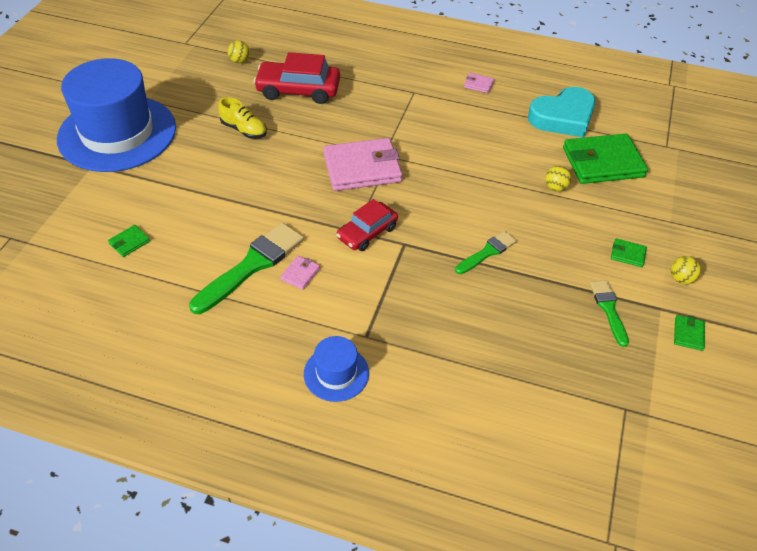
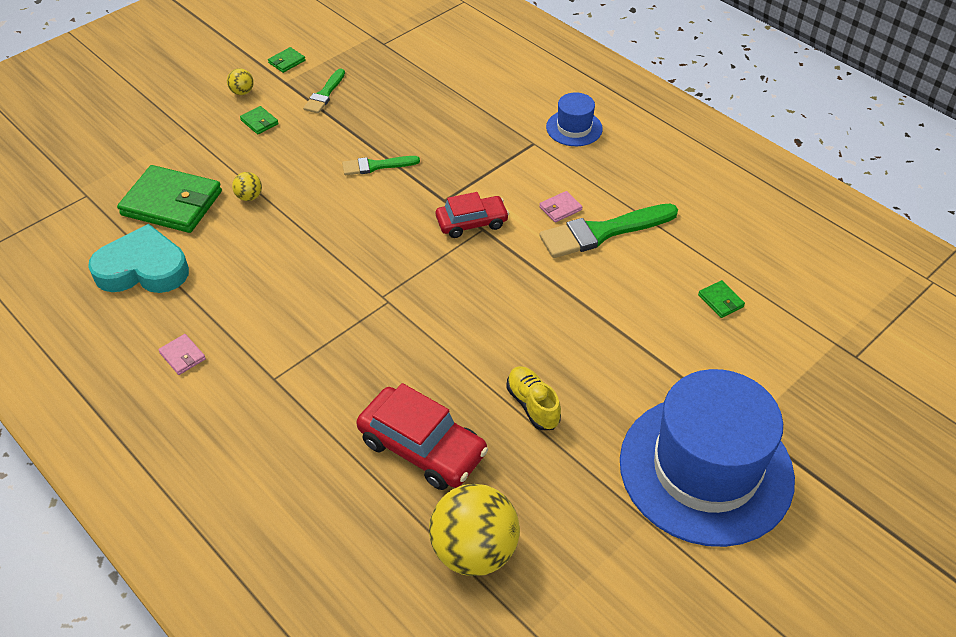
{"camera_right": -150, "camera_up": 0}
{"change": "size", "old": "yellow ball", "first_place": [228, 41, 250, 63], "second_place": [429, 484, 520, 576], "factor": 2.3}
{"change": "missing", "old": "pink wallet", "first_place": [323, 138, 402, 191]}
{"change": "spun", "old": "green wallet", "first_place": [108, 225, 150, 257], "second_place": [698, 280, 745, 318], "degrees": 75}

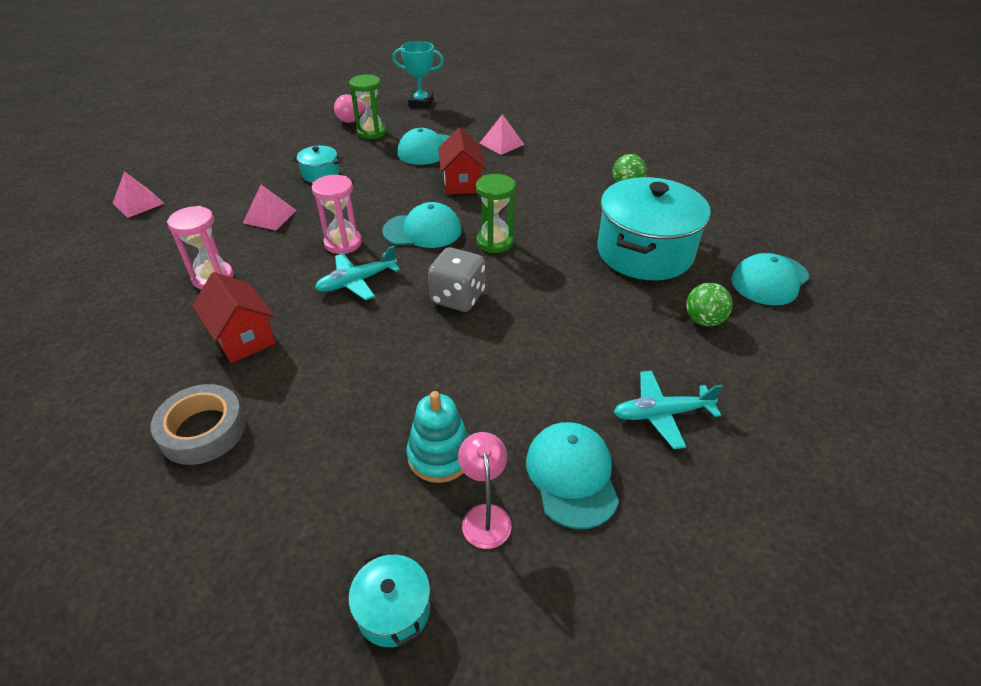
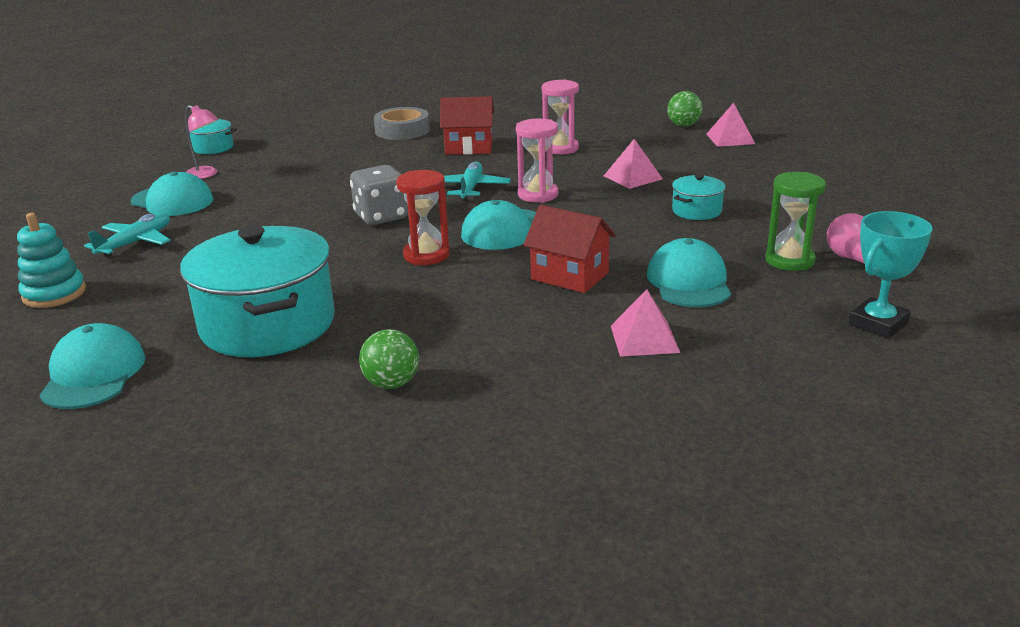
{"camera_right": 130, "camera_up": -15}
{"change": "colour", "old": "green hourglass", "new": "red hourglass", "first_place": [476, 174, 516, 253], "second_place": [396, 170, 450, 265]}
{"change": "relocated", "old": "green ball", "first_place": [686, 283, 732, 326], "second_place": [667, 91, 703, 127]}
{"change": "relocated", "old": "turquoise stacking toy", "first_place": [407, 391, 469, 483], "second_place": [17, 213, 86, 308]}

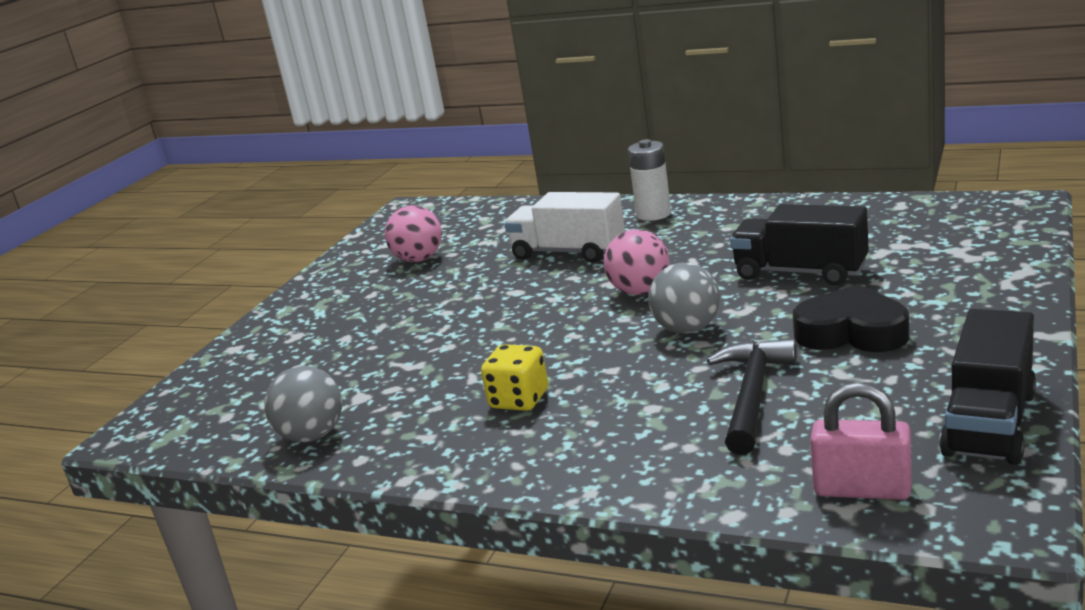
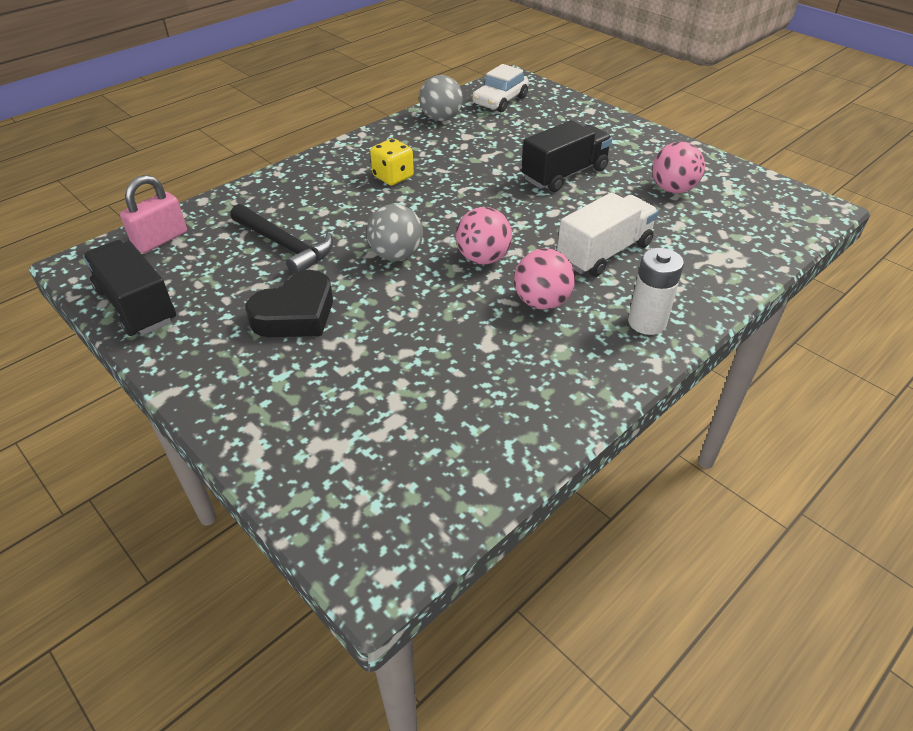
{"camera_right": 110, "camera_up": 20}
{"change": "relocated", "old": "black truck", "first_place": [730, 204, 869, 286], "second_place": [521, 120, 612, 192]}
{"change": "appeared", "new": "white car", "second_place": [472, 64, 529, 112]}
{"change": "appeared", "new": "pink ball", "second_place": [514, 248, 575, 310]}

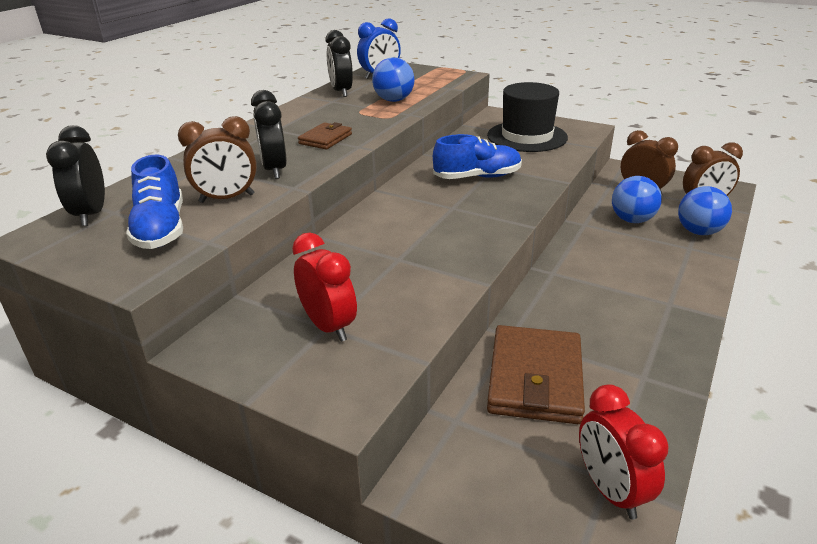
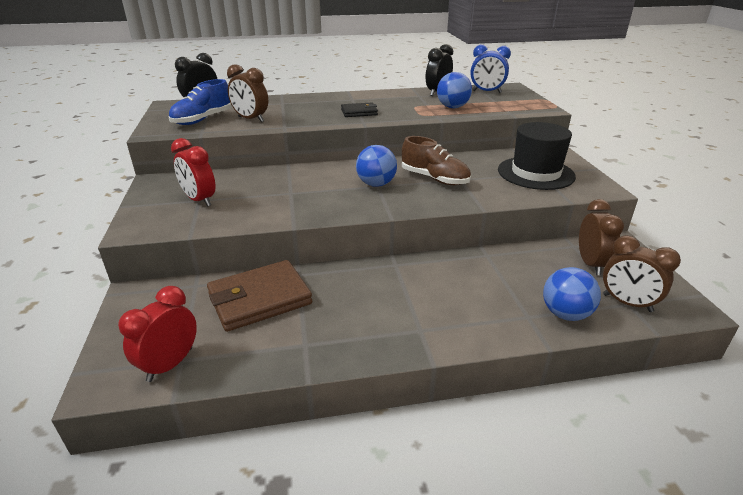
{"camera_right": 50, "camera_up": 0}
{"change": "missing", "old": "black clock", "first_place": [251, 90, 287, 179]}
{"change": "colour", "old": "brown wallet", "new": "black wallet", "first_place": [298, 122, 352, 149], "second_place": [341, 103, 378, 117]}
{"change": "colour", "old": "blue shoe", "new": "brown shoe", "first_place": [433, 134, 522, 179], "second_place": [402, 136, 471, 185]}
{"change": "relocated", "old": "blue ball", "first_place": [612, 176, 662, 223], "second_place": [356, 145, 397, 187]}
{"change": "spun", "old": "red clock", "first_place": [292, 233, 357, 342], "second_place": [171, 138, 216, 207], "degrees": 120}

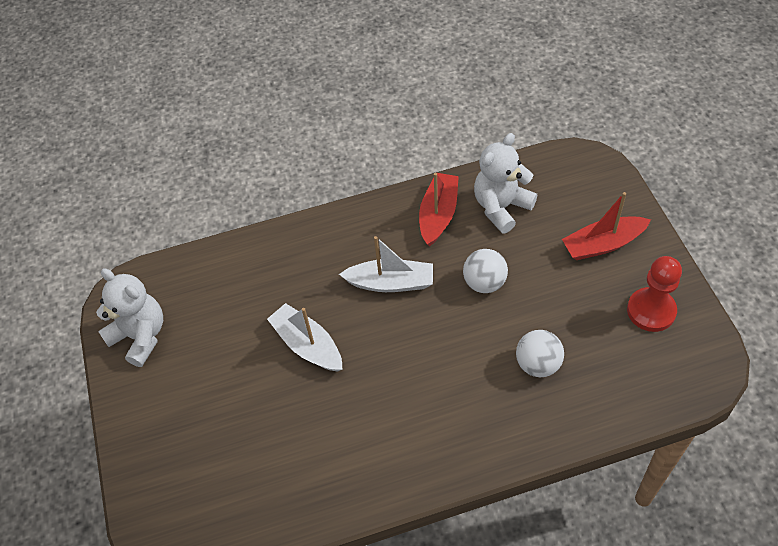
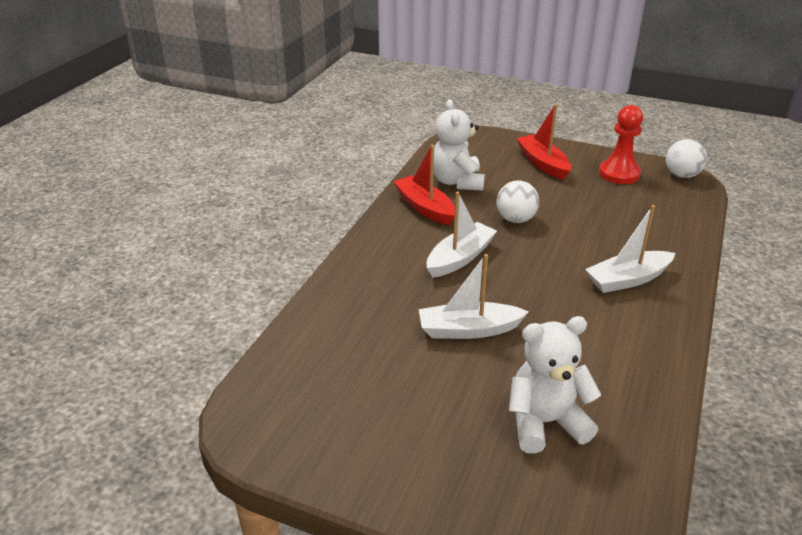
{"camera_right": -55, "camera_up": -20}
{"change": "spun", "old": "red boat", "first_place": [562, 192, 651, 260], "second_place": [516, 104, 571, 180], "degrees": 135}
{"change": "relocated", "old": "white teddy bear", "first_place": [96, 268, 163, 367], "second_place": [509, 316, 602, 454]}
{"change": "relocated", "old": "white ball", "first_place": [516, 330, 564, 377], "second_place": [666, 139, 707, 178]}
{"change": "appeared", "new": "white boat", "second_place": [585, 205, 676, 293]}

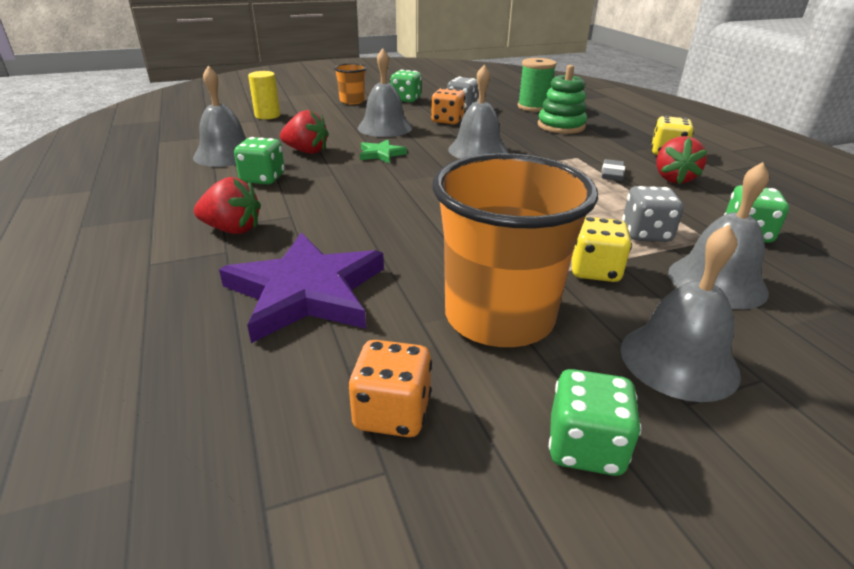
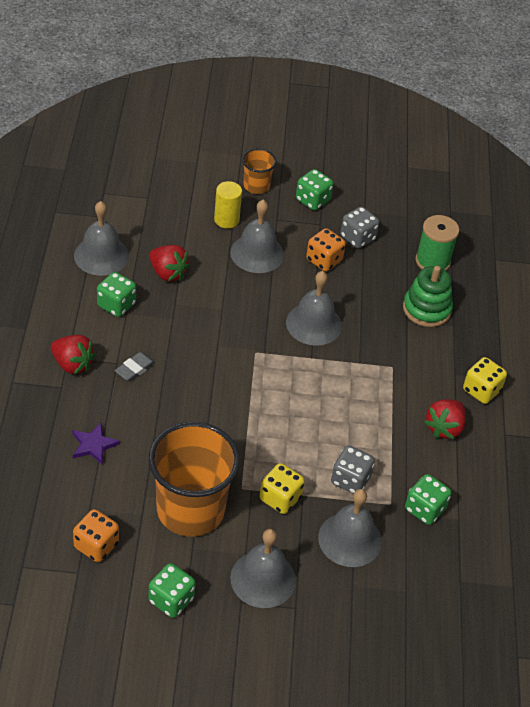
{"camera_right": 20, "camera_up": 15}
{"change": "relocated", "old": "yellow cylinder", "first_place": [248, 71, 280, 119], "second_place": [214, 181, 242, 228]}
{"change": "missing", "old": "green star", "first_place": [360, 139, 407, 163]}
{"change": "relocated", "old": "grey eraser", "first_place": [601, 159, 625, 181], "second_place": [115, 352, 155, 381]}
{"change": "size", "old": "purple star", "first_place": [219, 233, 384, 343], "second_place": [72, 423, 120, 465], "factor": 0.47}

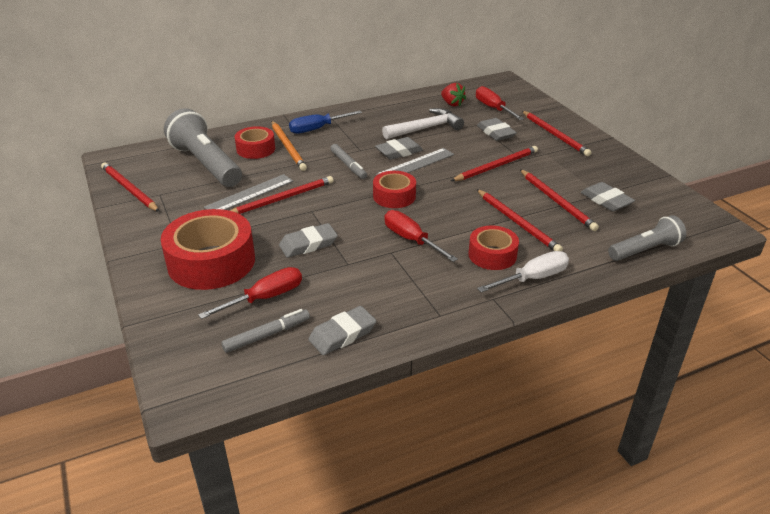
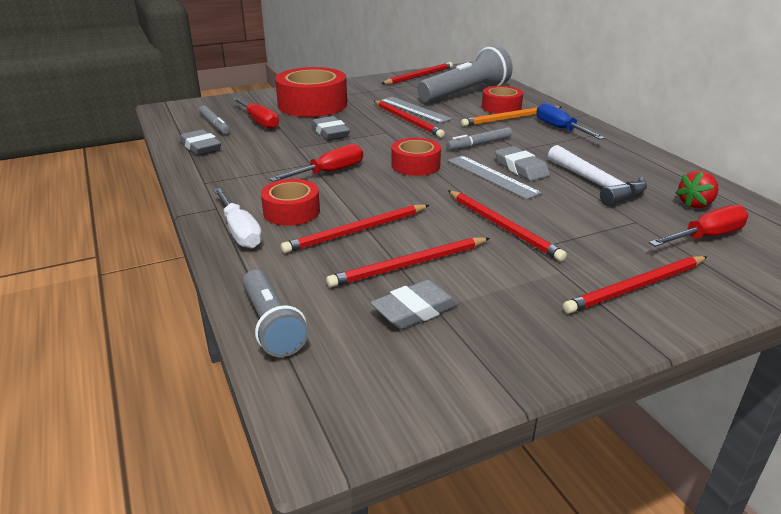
{"camera_right": 90, "camera_up": -5}
{"change": "missing", "old": "grey eraser", "first_place": [477, 118, 517, 141]}

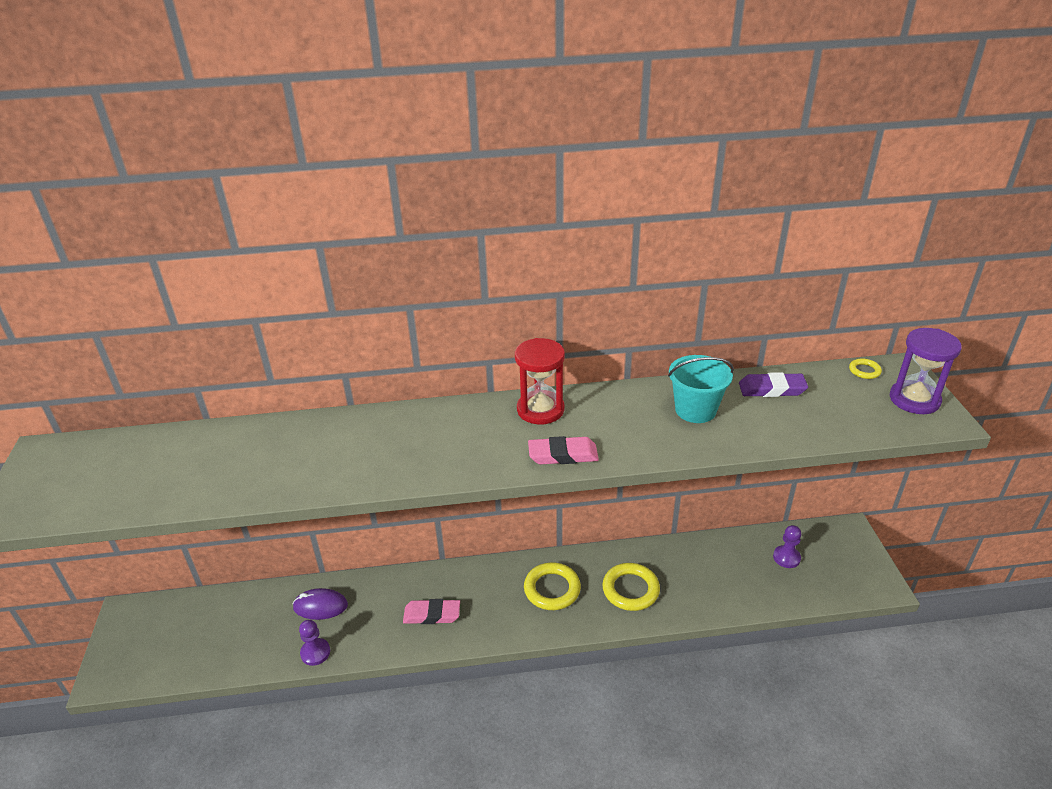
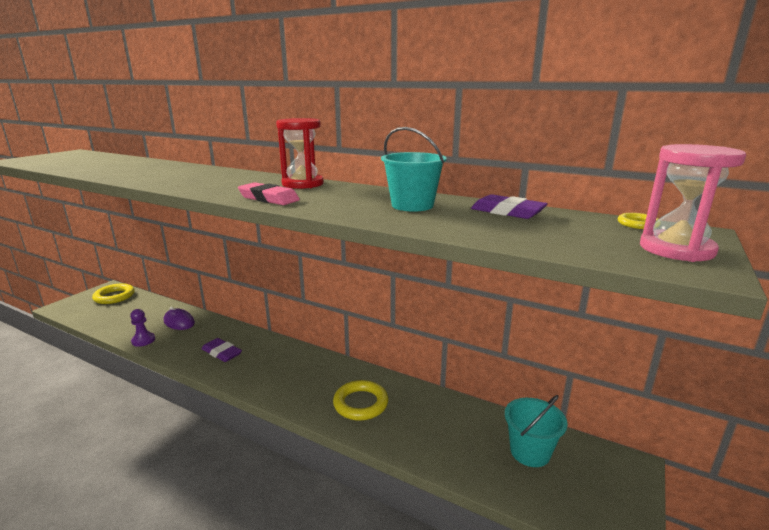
{"camera_right": 35, "camera_up": -15}
{"change": "colour", "old": "purple hourglass", "new": "pink hourglass", "first_place": [890, 328, 962, 414], "second_place": [640, 144, 746, 262]}
{"change": "exchanged", "old": "purple pawn", "new": "turquoise bucket", "first_place": [773, 525, 801, 568], "second_place": [505, 395, 568, 467]}
{"change": "relocated", "old": "yellow ring", "first_place": [524, 562, 581, 610], "second_place": [92, 283, 135, 304]}
{"change": "colour", "old": "pink eraser", "new": "purple eraser", "first_place": [403, 599, 460, 624], "second_place": [202, 338, 242, 362]}

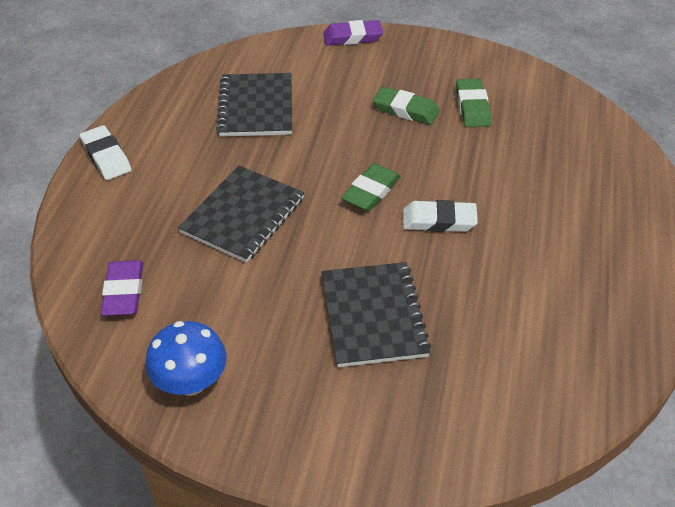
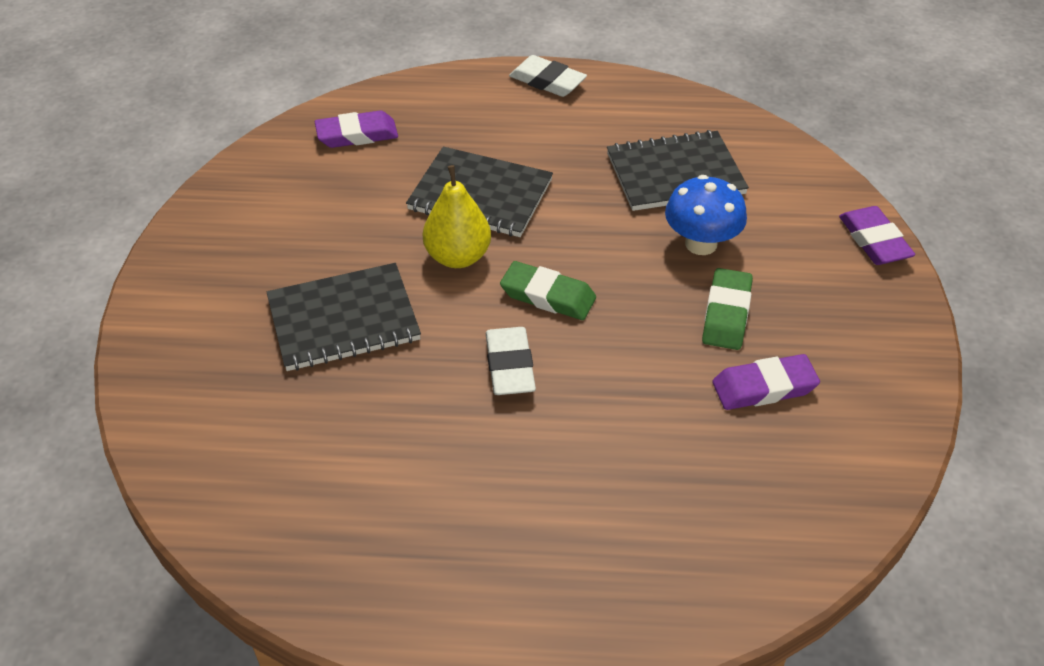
{"camera_right": 80, "camera_up": 0}
{"change": "colour", "old": "green eraser", "new": "purple eraser", "first_place": [456, 78, 491, 127], "second_place": [712, 354, 820, 410]}
{"change": "spun", "old": "white eraser", "first_place": [80, 125, 131, 180], "second_place": [509, 55, 587, 97], "degrees": 75}
{"change": "relocated", "old": "blue mushroom", "first_place": [145, 321, 227, 396], "second_place": [665, 175, 747, 255]}
{"change": "appeared", "new": "yellow pear", "second_place": [423, 165, 491, 268]}

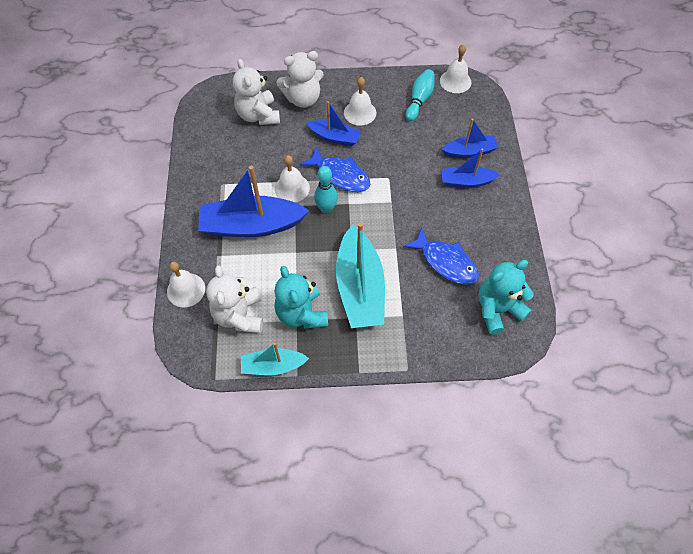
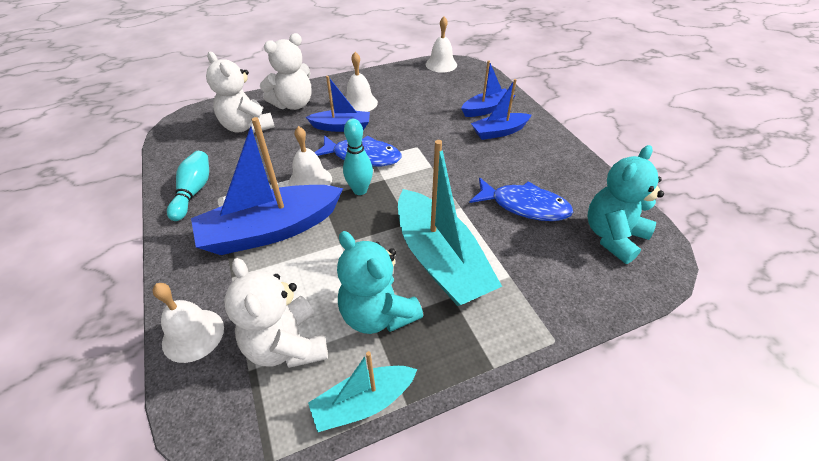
{"camera_right": -20, "camera_up": -15}
{"change": "relocated", "old": "turquoise bowling pin", "first_place": [406, 69, 434, 121], "second_place": [167, 151, 209, 221]}

